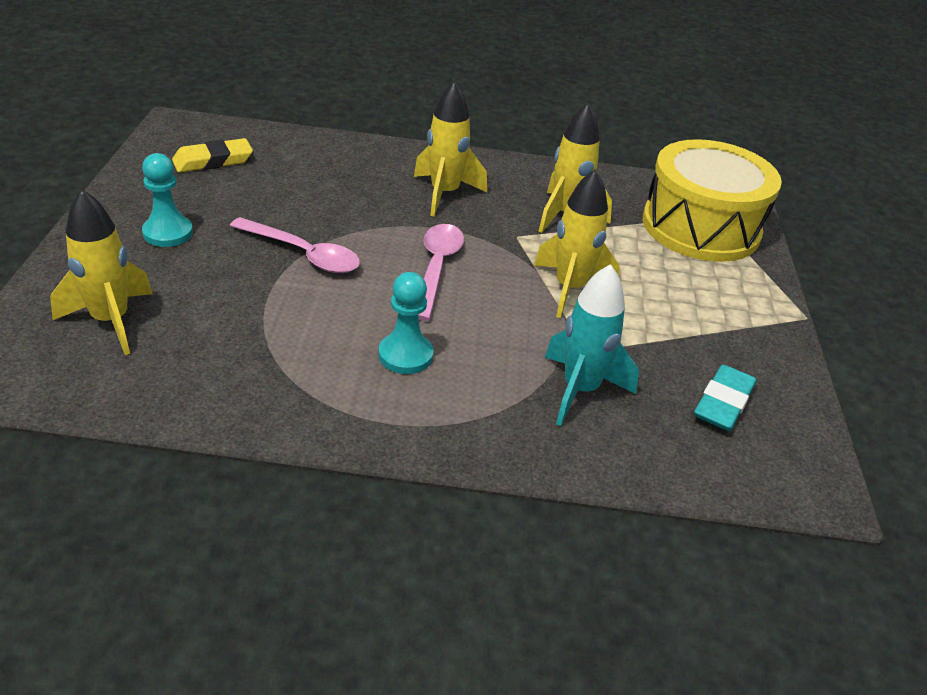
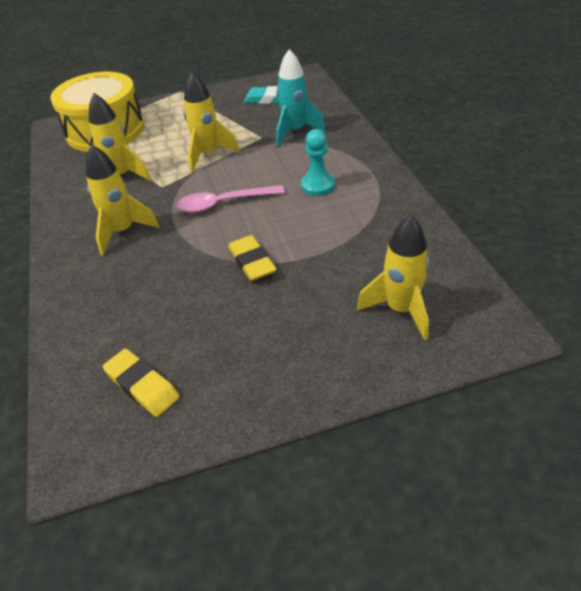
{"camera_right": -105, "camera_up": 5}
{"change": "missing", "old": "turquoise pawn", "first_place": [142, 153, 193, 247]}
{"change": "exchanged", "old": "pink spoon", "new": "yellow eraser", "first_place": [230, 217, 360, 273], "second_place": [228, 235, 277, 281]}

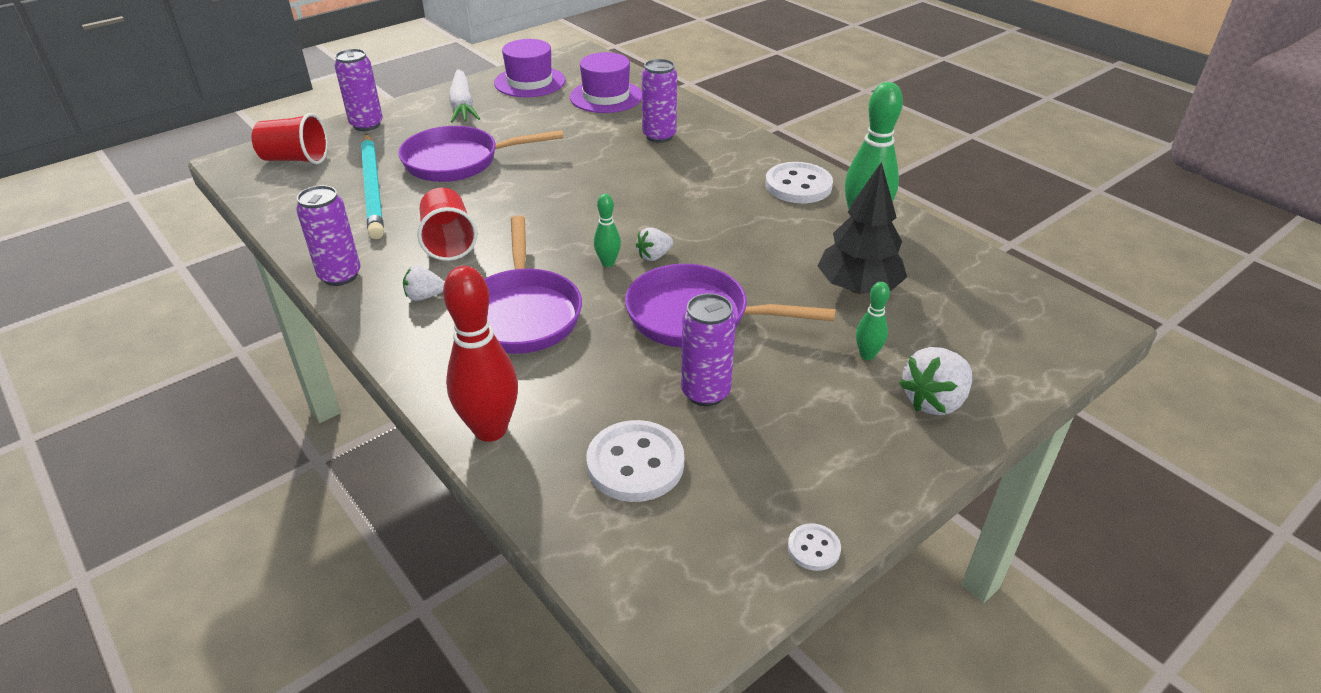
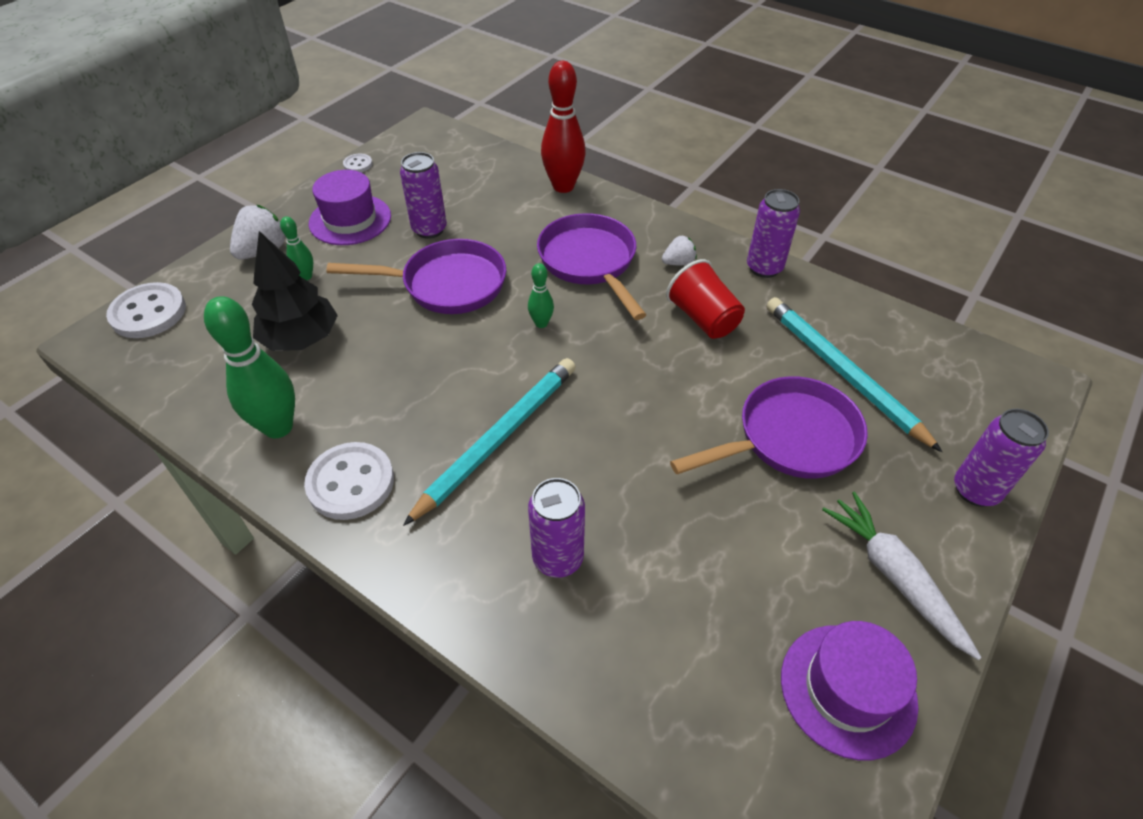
{"camera_right": 165, "camera_up": 10}
{"change": "relocated", "old": "purple hat", "first_place": [570, 52, 642, 113], "second_place": [309, 170, 391, 245]}
{"change": "missing", "old": "red cup", "first_place": [252, 113, 328, 164]}
{"change": "missing", "old": "white strawberry", "first_place": [636, 227, 673, 261]}
{"change": "relocated", "old": "white button", "first_place": [586, 420, 684, 502], "second_place": [106, 282, 186, 338]}
{"change": "appeared", "new": "turquoise pencil", "second_place": [403, 358, 576, 526]}

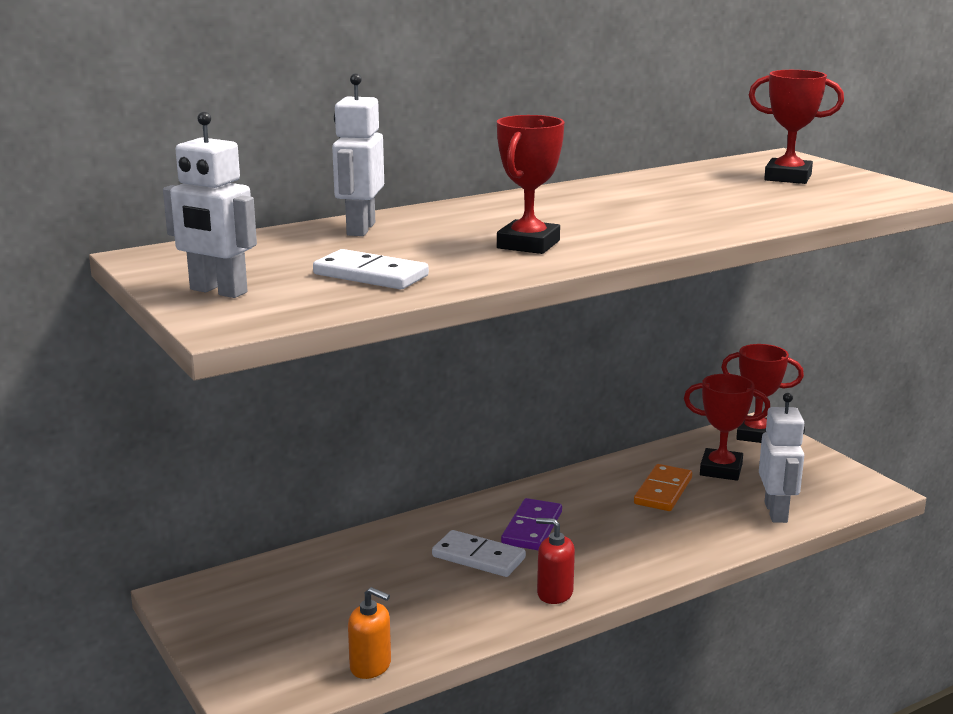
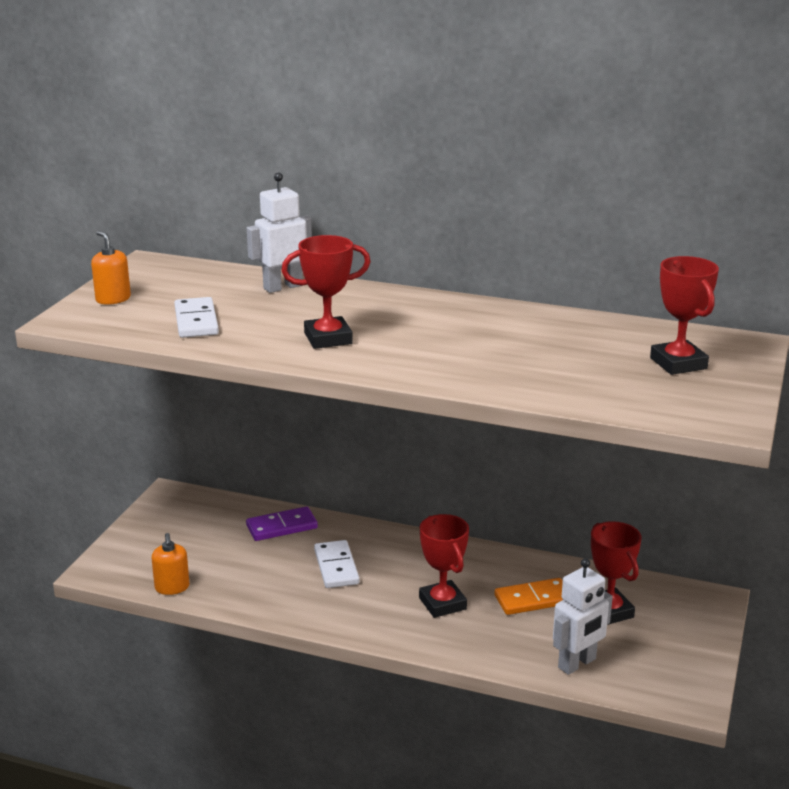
{"camera_right": 50, "camera_up": 5}
{"change": "exchanged", "old": "white robot", "new": "orange soap dispenser", "first_place": [163, 112, 257, 298], "second_place": [91, 231, 131, 305]}
{"change": "relocated", "old": "red trophy", "first_place": [721, 344, 804, 443], "second_place": [419, 514, 469, 618]}
{"change": "relocated", "old": "purple domino", "first_place": [501, 498, 562, 550], "second_place": [246, 506, 318, 541]}
{"change": "missing", "old": "red soap dispenser", "first_place": [536, 518, 575, 604]}

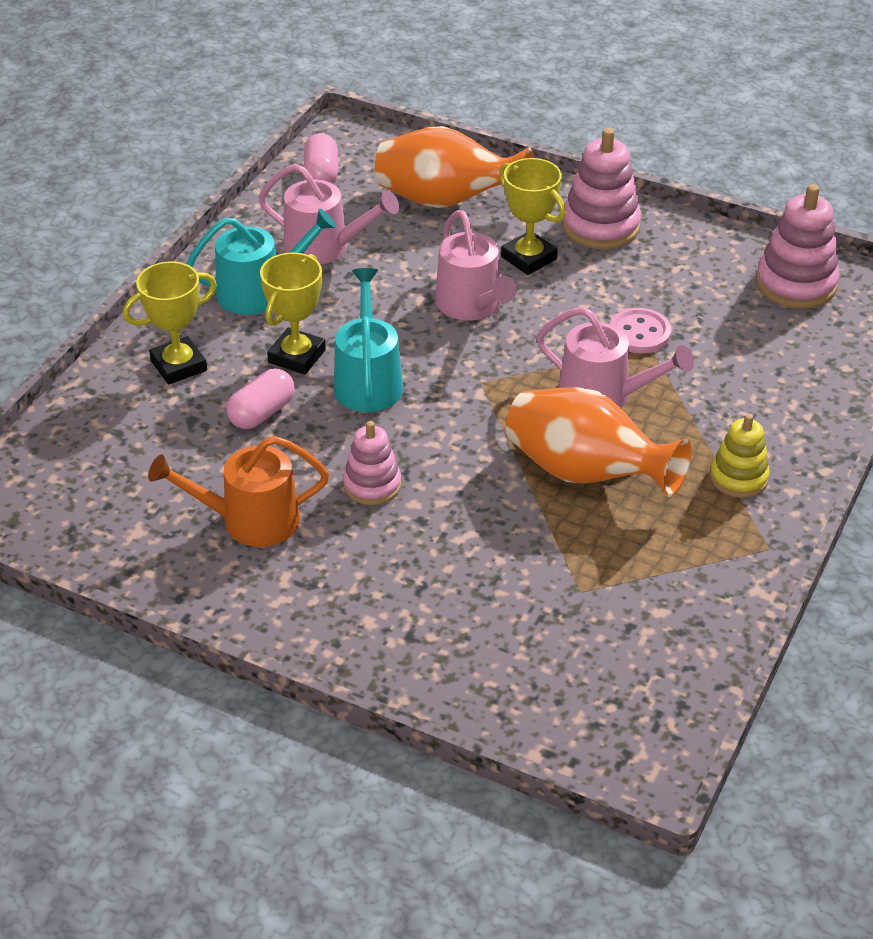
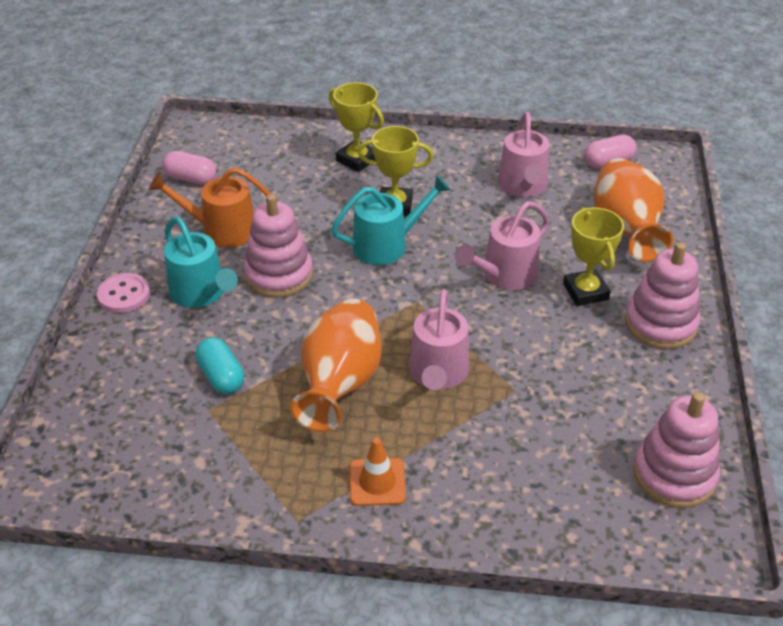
{"camera_right": 70, "camera_up": 0}
{"change": "spun", "old": "yellow trophy", "first_place": [499, 158, 566, 275], "second_place": [563, 207, 624, 306], "degrees": -45}
{"change": "relocated", "old": "turquoise watering can", "first_place": [187, 208, 336, 315], "second_place": [164, 217, 238, 308]}
{"change": "relocated", "old": "pink button", "first_place": [610, 308, 671, 354], "second_place": [97, 273, 150, 313]}
{"change": "relocated", "old": "pink capsule", "first_place": [226, 369, 295, 429], "second_place": [162, 151, 216, 185]}
{"change": "exchanged", "old": "yellow stacking toy", "new": "orange traffic cone", "first_place": [710, 414, 770, 498], "second_place": [350, 437, 406, 506]}
{"change": "size", "old": "pink stacking toy", "first_place": [343, 421, 402, 505], "second_place": [243, 194, 313, 298], "factor": 1.57}
{"change": "spun", "old": "orange watering can", "first_place": [148, 436, 329, 547], "second_place": [149, 167, 271, 248], "degrees": -60}
{"change": "appeared", "new": "turquoise capsule", "second_place": [195, 337, 244, 394]}

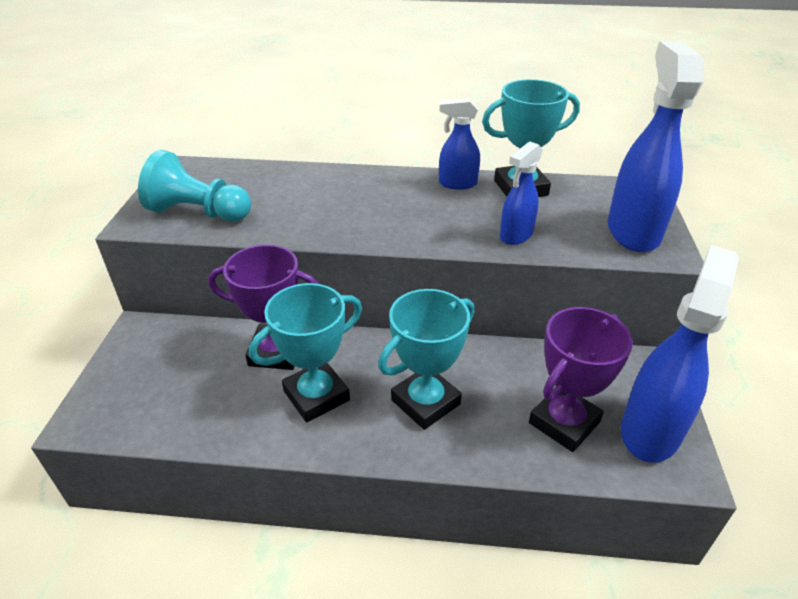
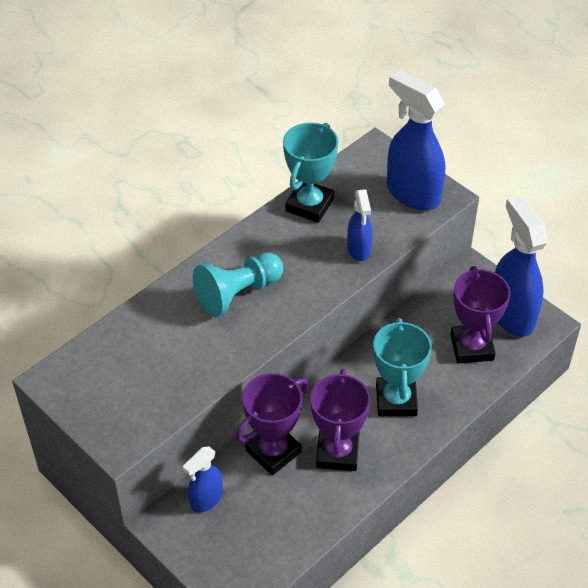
{"camera_right": -50, "camera_up": 10}
{"change": "relocated", "old": "blue spray bottle", "first_place": [439, 98, 480, 190], "second_place": [183, 447, 223, 513]}
{"change": "relocated", "old": "turquoise pawn", "first_place": [138, 150, 251, 222], "second_place": [192, 253, 283, 317]}
{"change": "colour", "old": "turquoise trophy", "new": "purple trophy", "first_place": [249, 283, 362, 422], "second_place": [310, 369, 371, 471]}

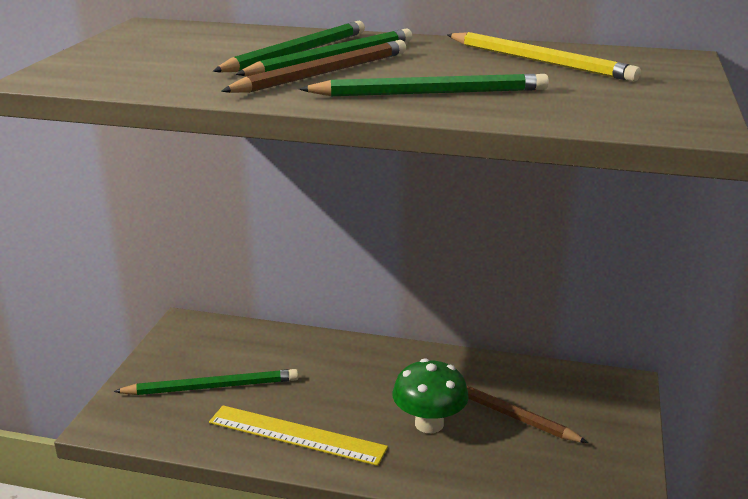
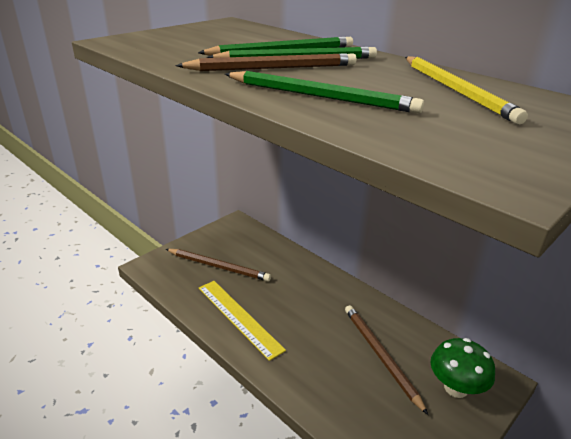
{"camera_right": 30, "camera_up": 5}
{"change": "relocated", "old": "green mushroom", "first_place": [393, 358, 469, 433], "second_place": [431, 338, 495, 398]}
{"change": "colour", "old": "green pencil", "new": "brown pencil", "first_place": [113, 369, 299, 395], "second_place": [166, 249, 271, 281]}

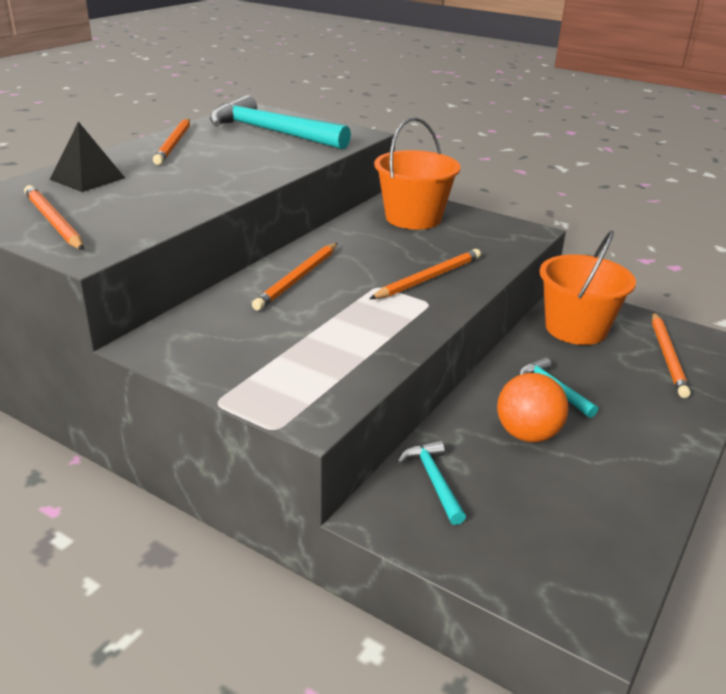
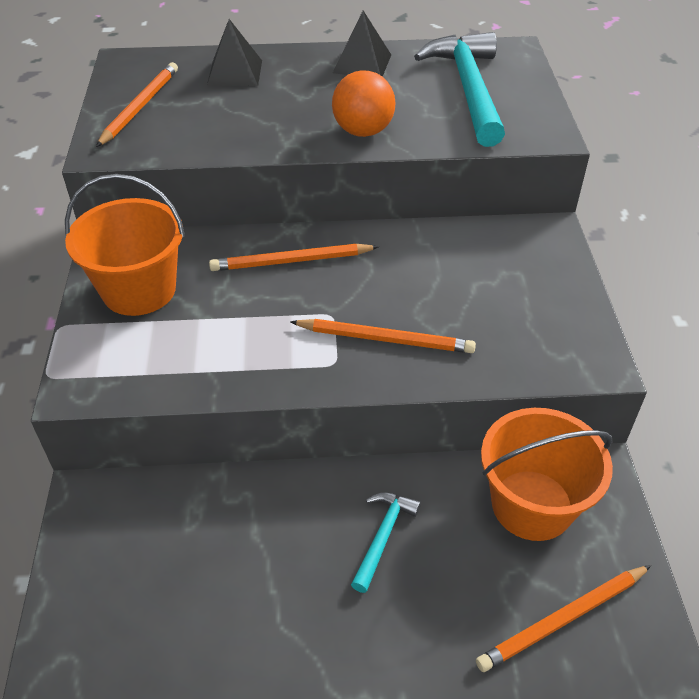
{"camera_right": 55, "camera_up": 15}
{"change": "relocated", "old": "orange bucket", "first_place": [374, 117, 461, 230], "second_place": [65, 174, 185, 316]}
{"change": "exchanged", "old": "orange pencil", "new": "black pyramid", "first_place": [153, 118, 190, 165], "second_place": [333, 11, 391, 77]}
{"change": "relocated", "old": "orange ball", "first_place": [497, 373, 568, 442], "second_place": [332, 70, 396, 137]}
{"change": "missing", "old": "turquoise hammer", "first_place": [398, 441, 466, 525]}

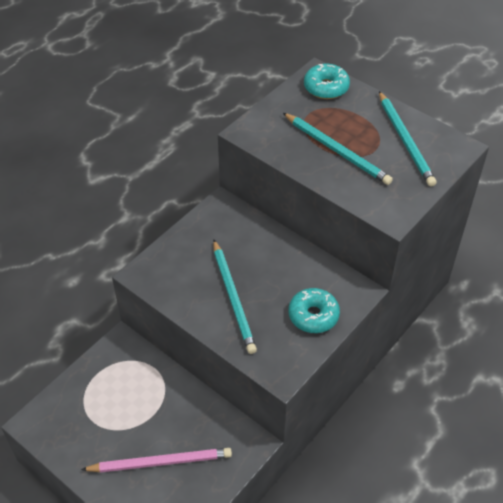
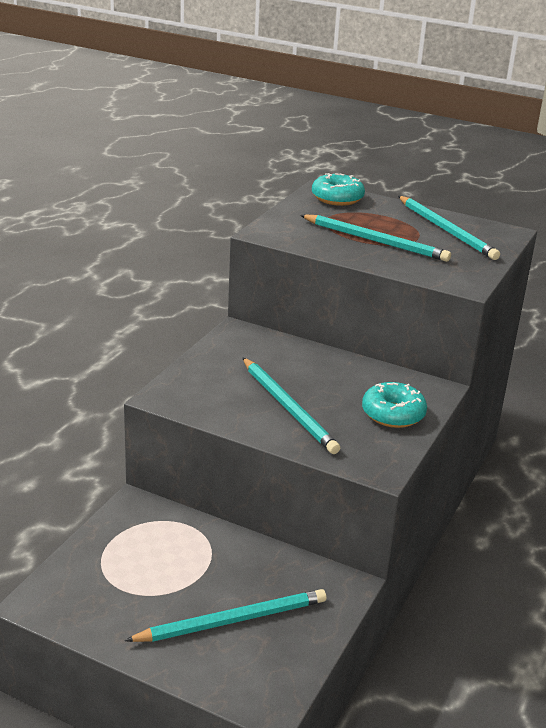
{"camera_right": -15, "camera_up": -20}
{"change": "colour", "old": "pink pencil", "new": "turquoise pencil", "first_place": [81, 448, 232, 473], "second_place": [124, 589, 326, 642]}

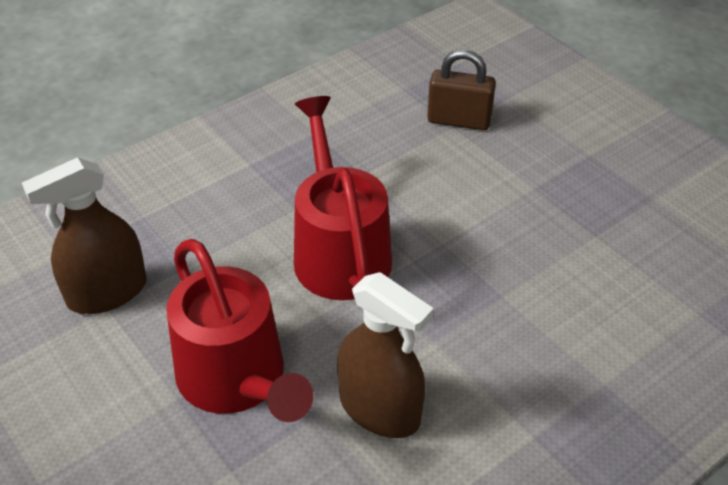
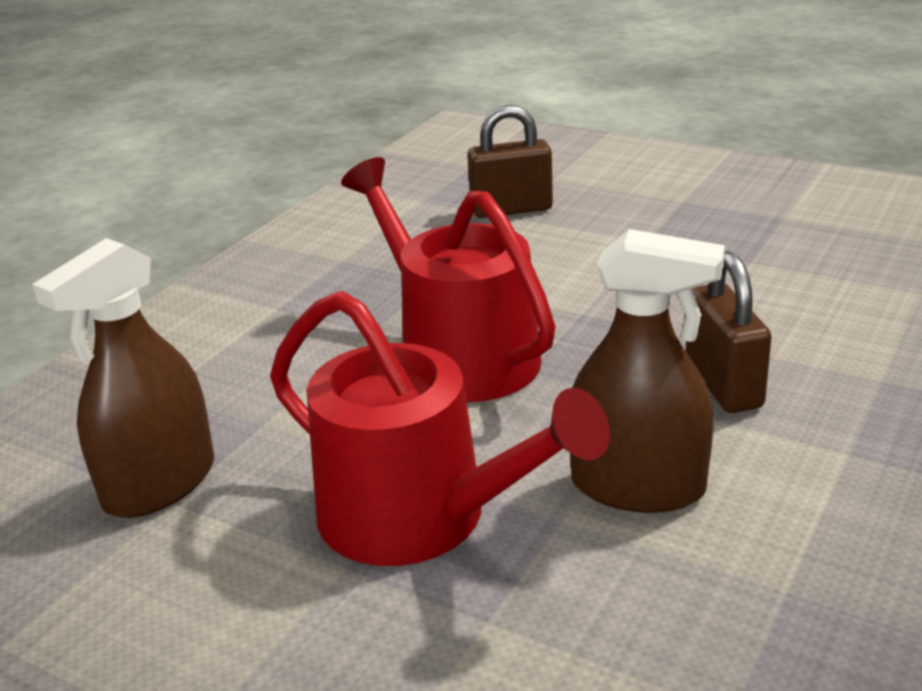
{"camera_right": -20, "camera_up": -15}
{"change": "appeared", "new": "brown padlock", "second_place": [686, 251, 772, 413]}

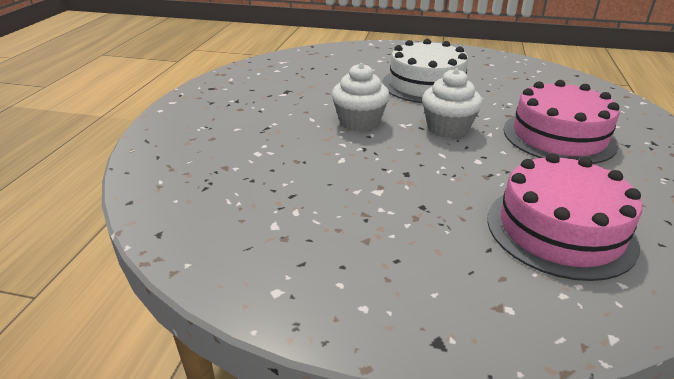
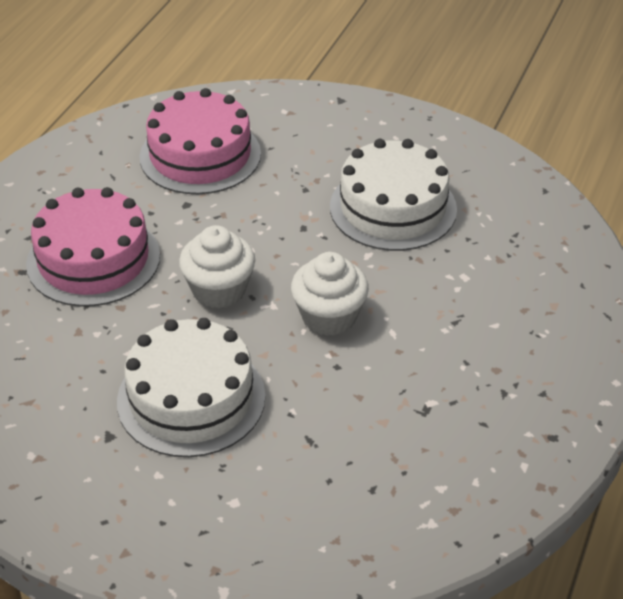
{"camera_right": -170, "camera_up": 10}
{"change": "appeared", "new": "white cake", "second_place": [330, 139, 457, 251]}

